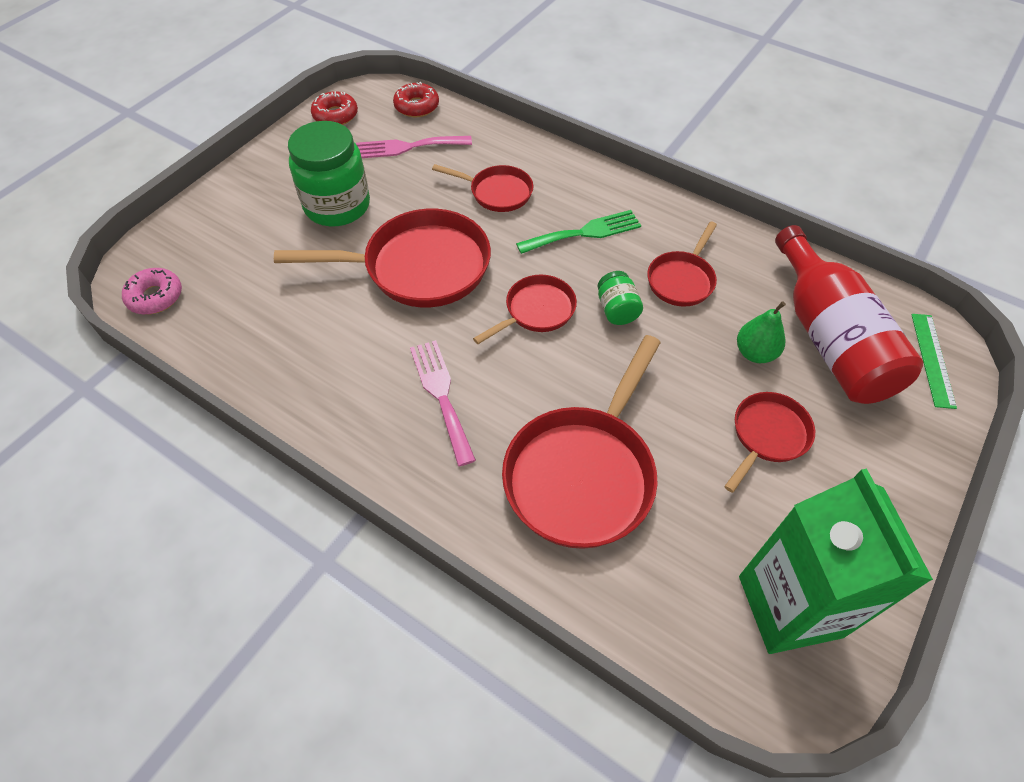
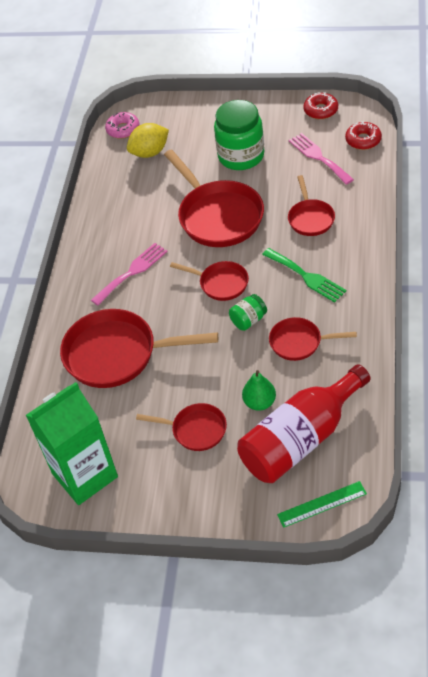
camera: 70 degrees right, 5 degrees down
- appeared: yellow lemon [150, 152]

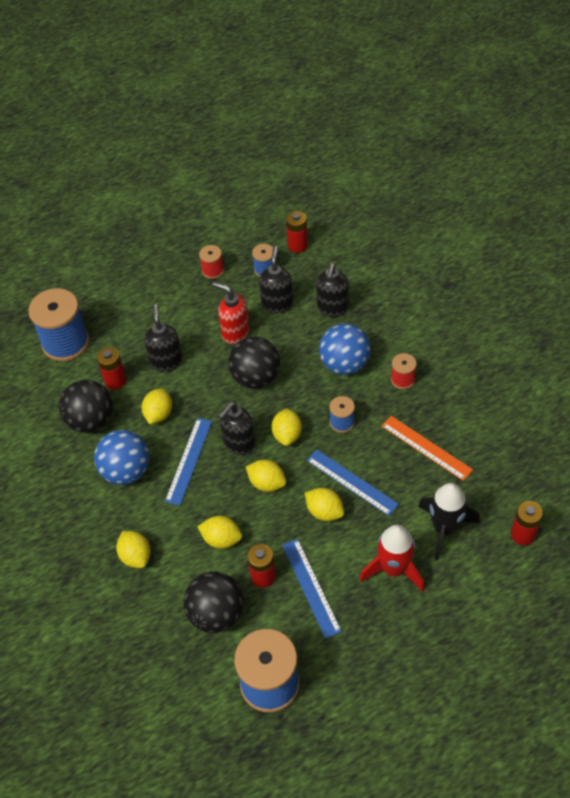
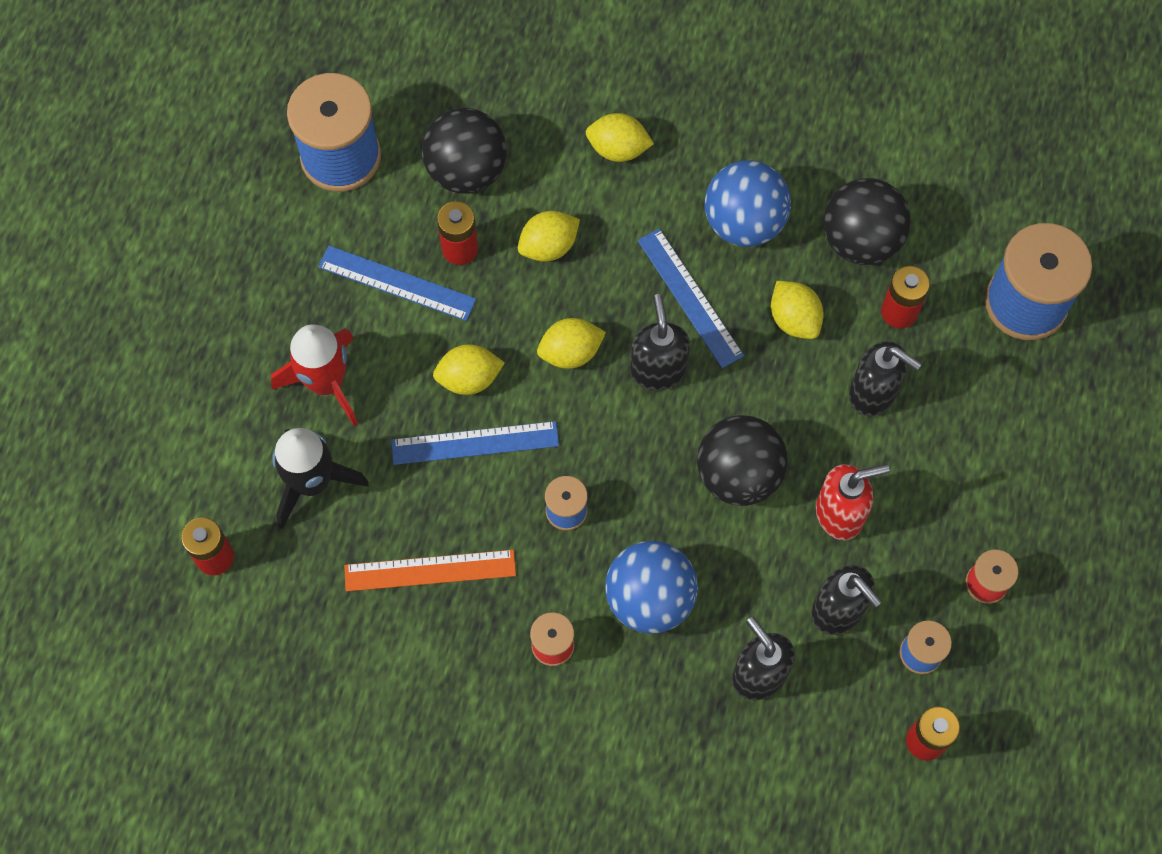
camera: 130 degrees right, 15 degrees up
- missing: yellow lemon [287, 435]

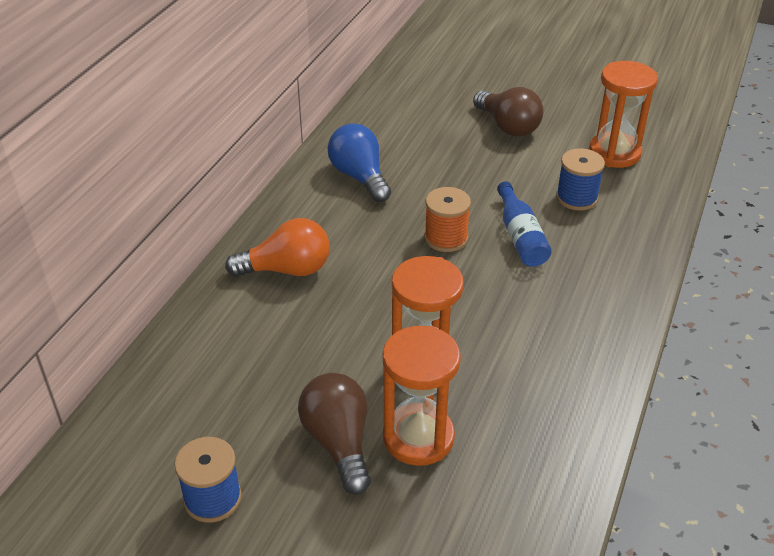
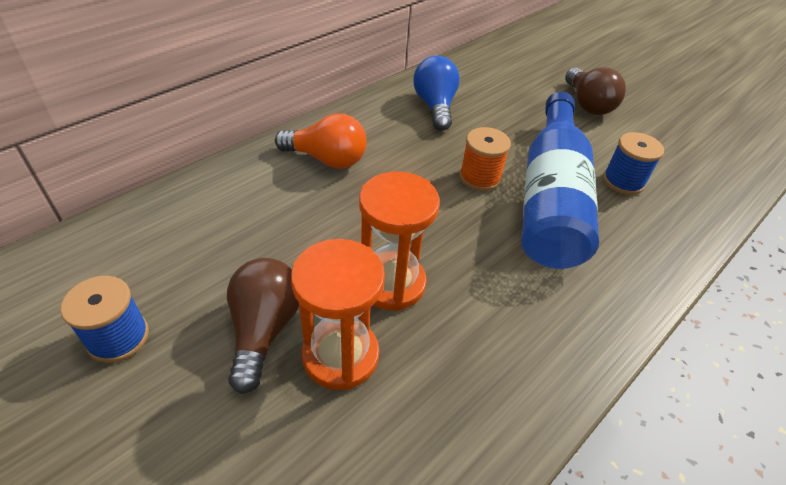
camera: 20 degrees right, 5 degrees up
- missing: orange hourglass [614, 153]
- size: blue bottle [520, 236] = [550, 198] x2.07

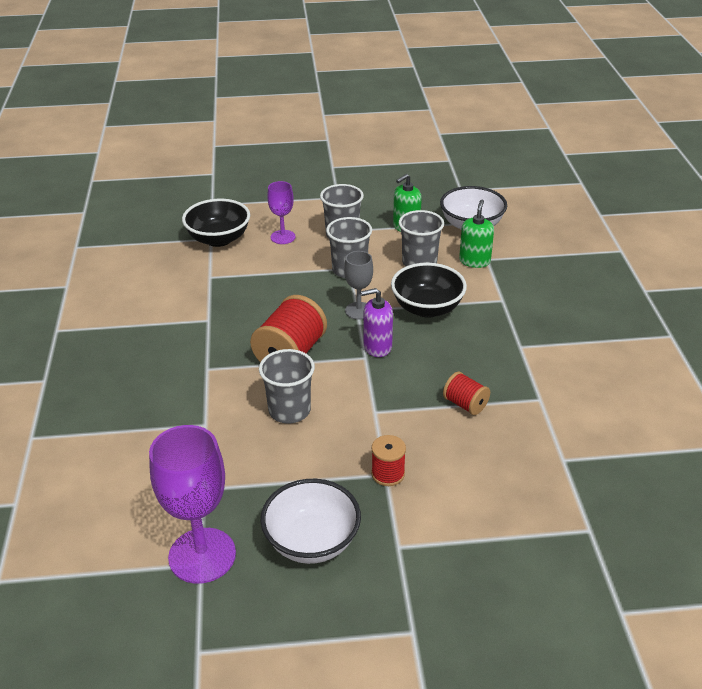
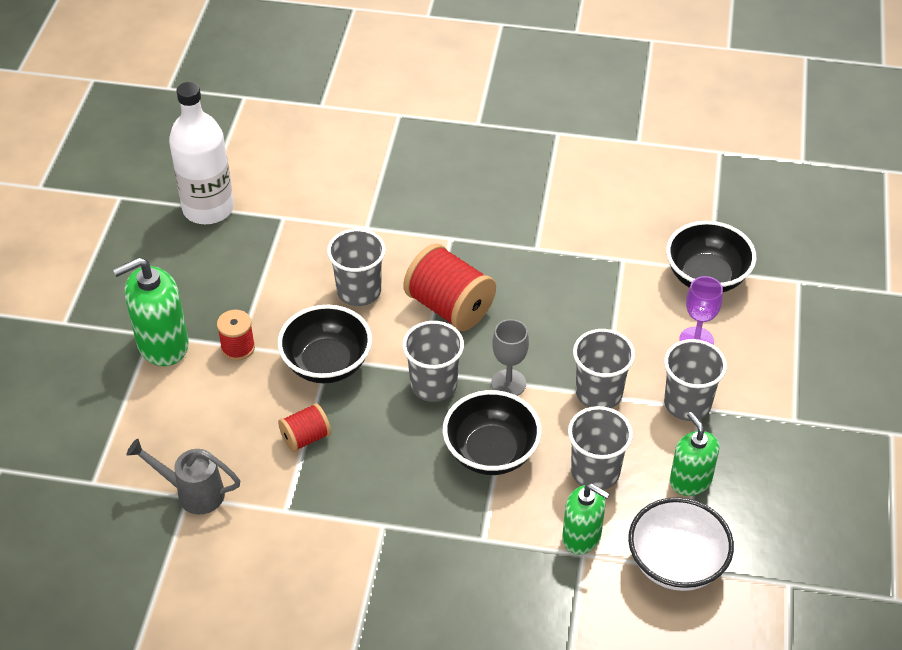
camera: 105 degrees right, 10 degrees up
- missing: white bowl [312, 541]
- appeared: green soap dispenser [162, 345]
- appeared: grey watering can [192, 493]
- appeared: black bowl [327, 364]
- exchanged: purple goblet [202, 555] to white bottle [208, 208]
- exchanged: purple soap dispenser [377, 347] to grey cup [433, 385]

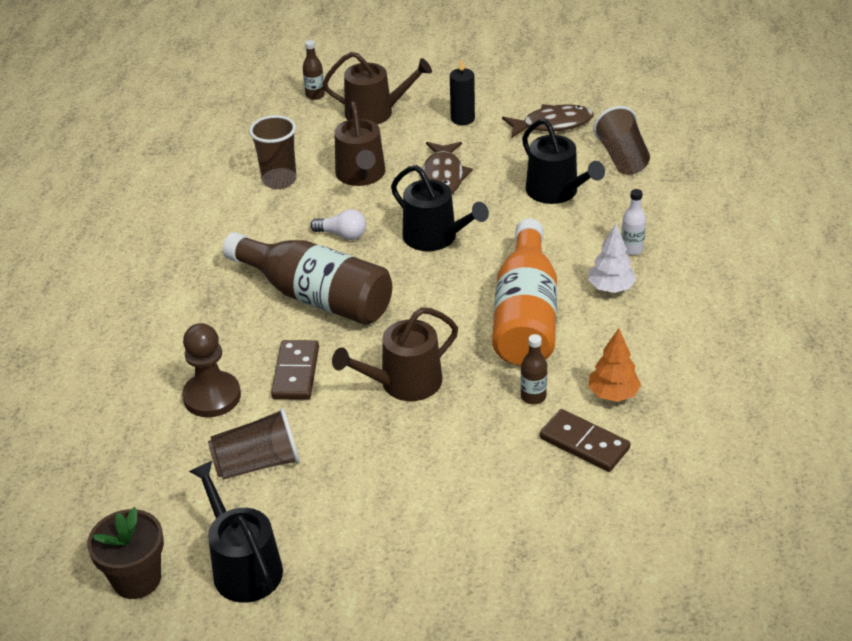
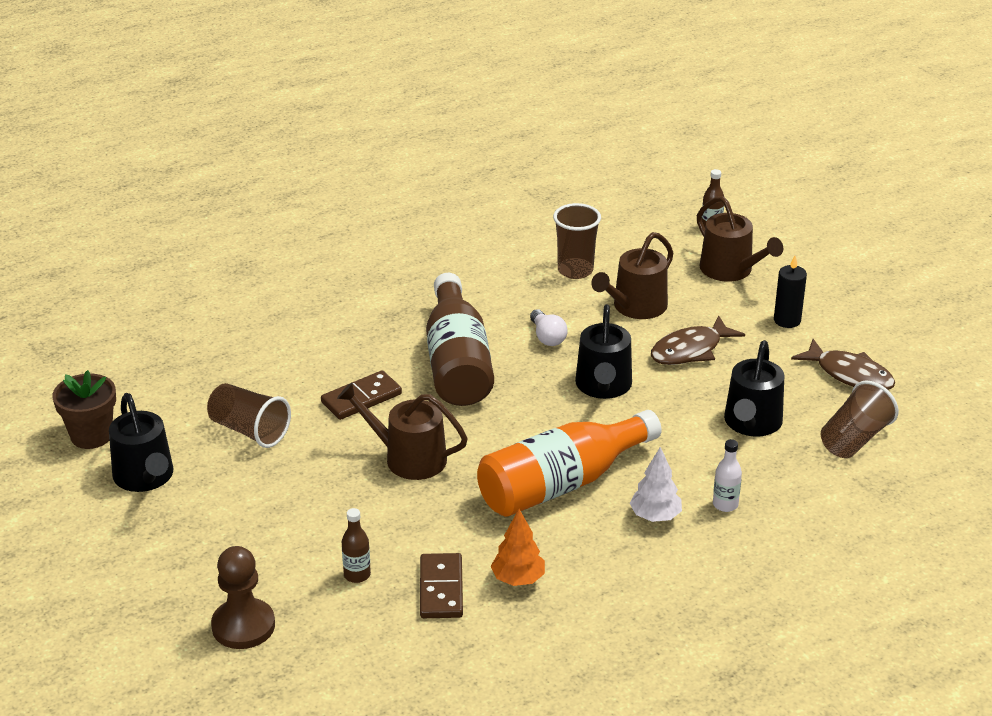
camera: 50 degrees right, 5 degrees down
- relocated: brown pawn [212, 396] to [243, 626]
- relocated: brown bottle [533, 396] to [357, 575]
- spun: black watering can [243, 566] = [145, 477] 135 degrees clockwise

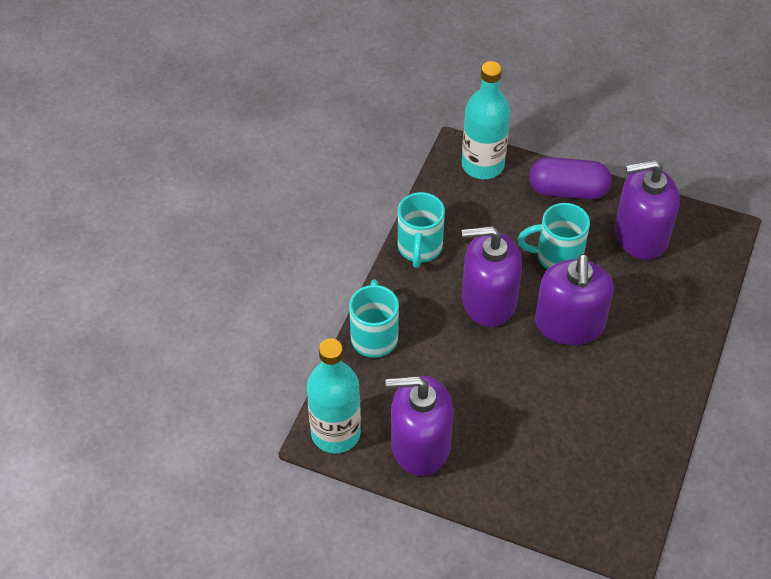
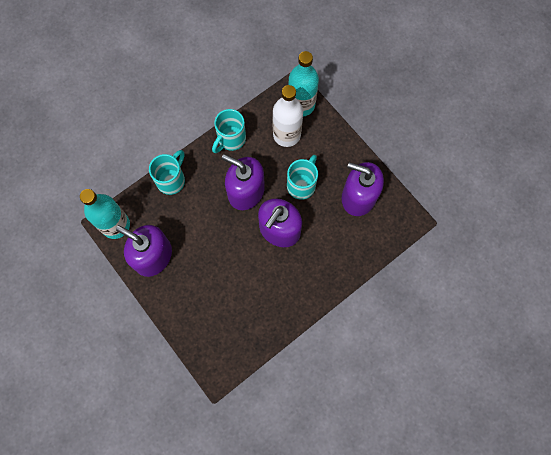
camera: 30 degrees right, 20 degrees up
- missing: purple capsule [568, 190]
- appeared: white bottle [286, 134]
- spun: turquoise mug [556, 256] = [302, 185] 90 degrees clockwise

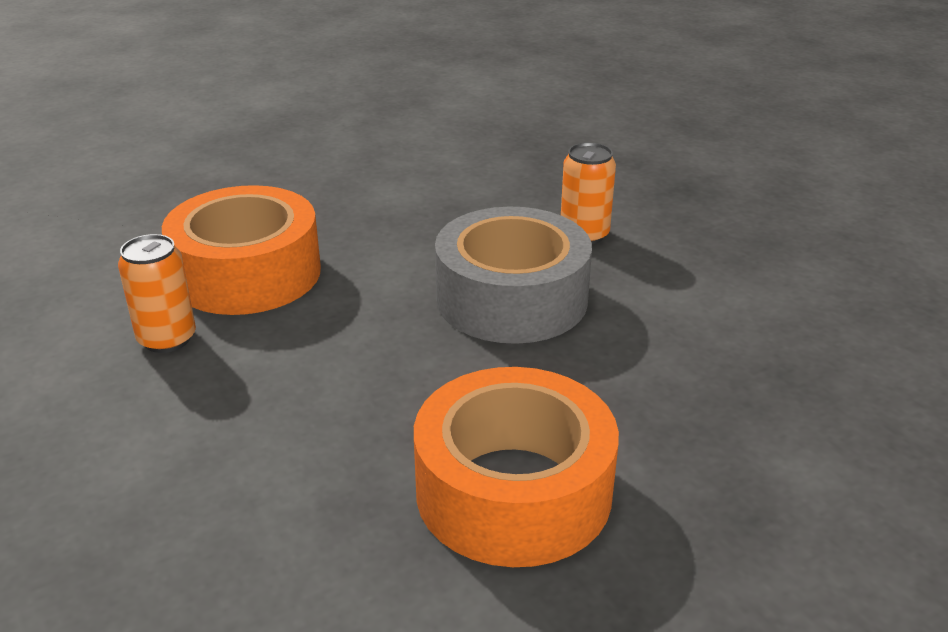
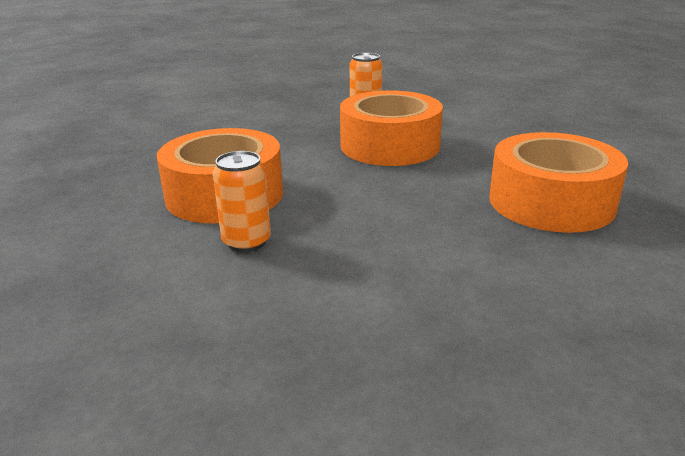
camera: 45 degrees left, 5 degrees down
- colour: grey tape [511, 299] to orange tape [390, 146]

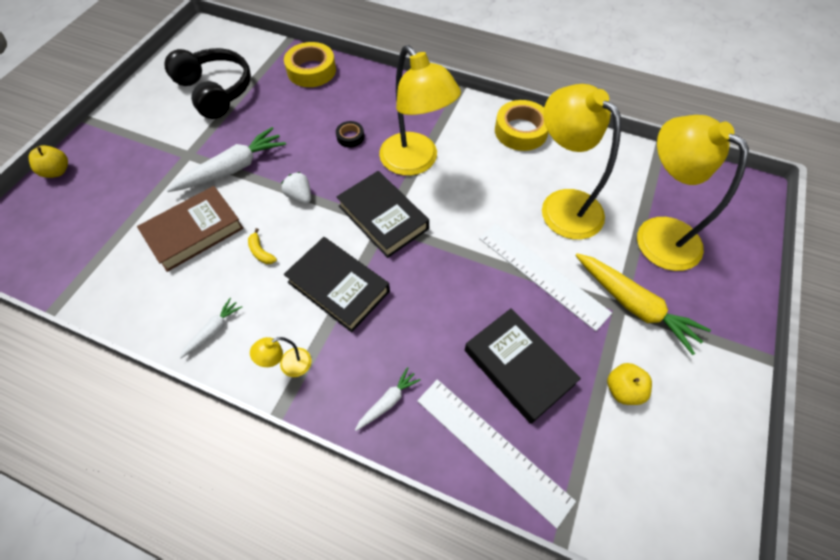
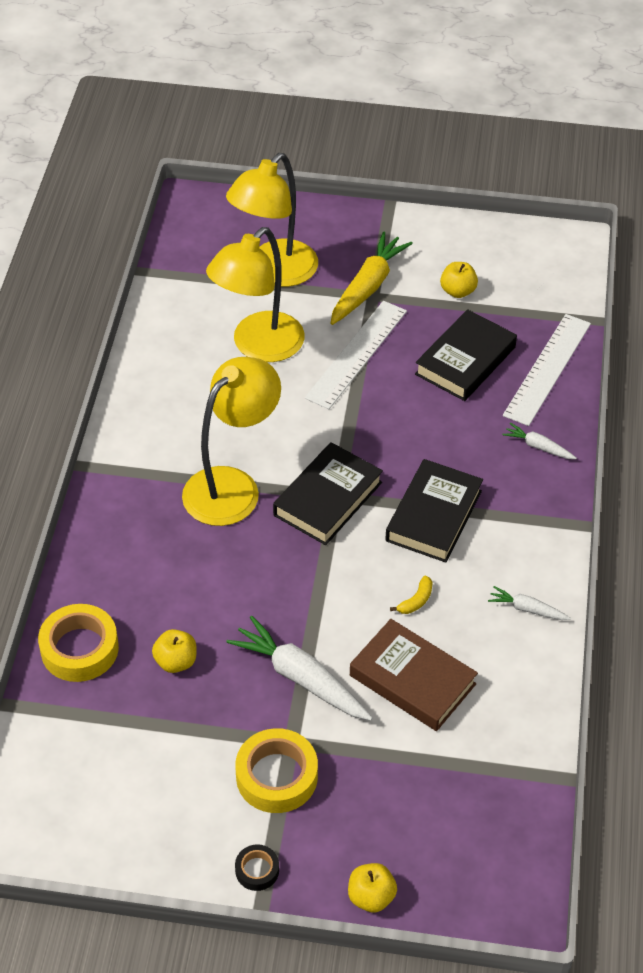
camera: 105 degrees left, 10 degrees down
- missing: black headphones [215, 91]
- missing: yellow lamp [289, 365]
- missing: white strawberry [300, 196]
- appeared: yellow apple [176, 661]
- relocated: black tape [350, 137] to [257, 870]
- relocated: yellow tape [521, 131] to [277, 776]

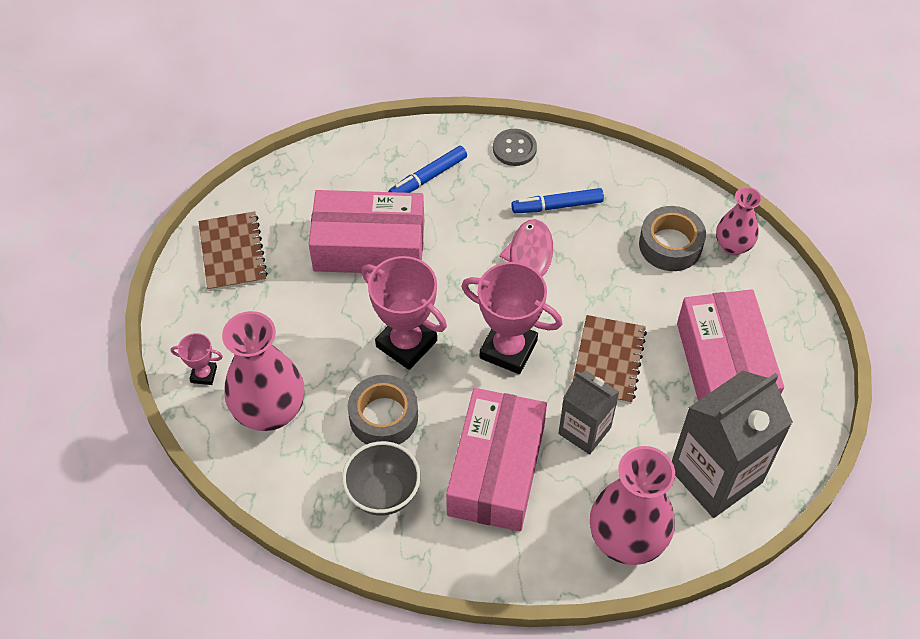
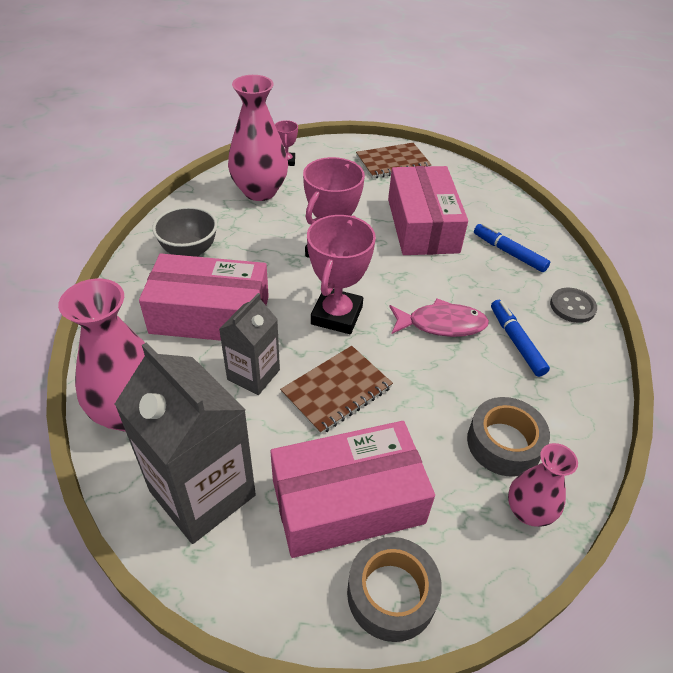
camera: 80 degrees right, 10 degrees down
- relocated: grey tape [383, 417] to [391, 594]
- spun: brown notebook [608, 361] = [337, 390] 45 degrees counterclockwise

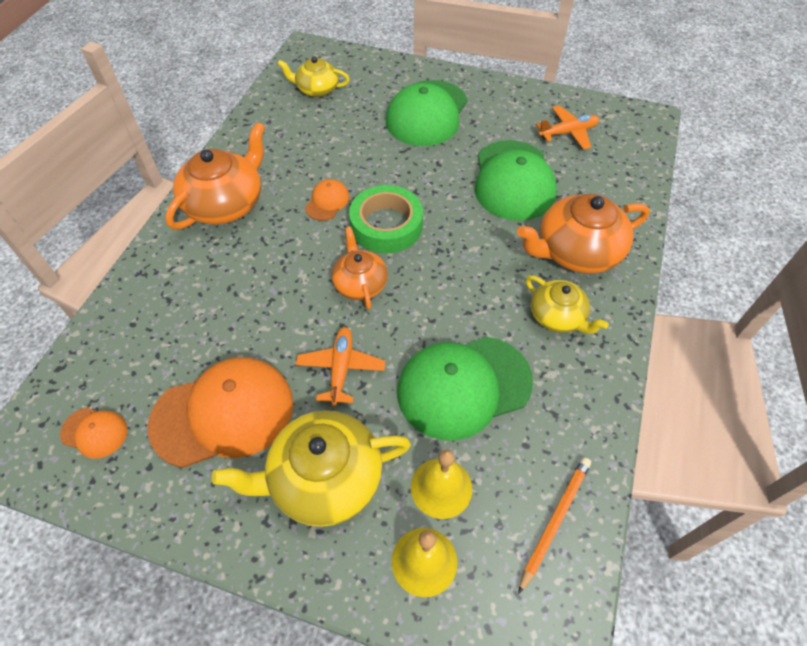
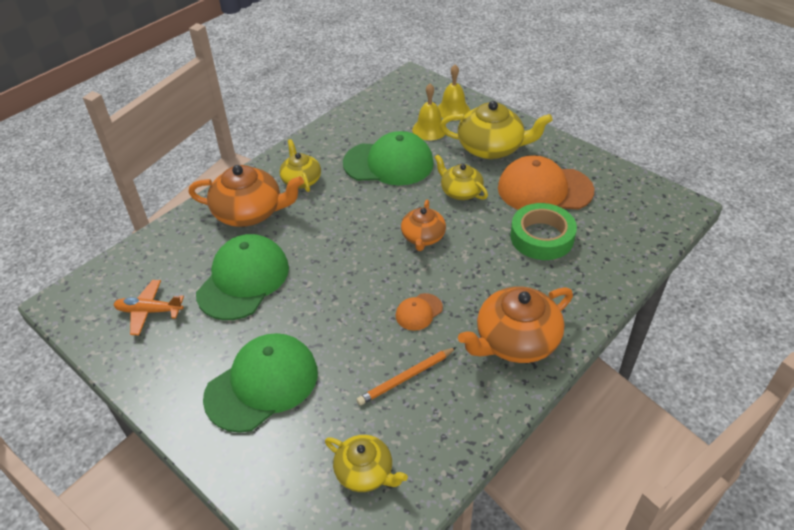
camera: 155 degrees left, 10 degrees down
- missing: orange cap [94, 432]
- relocated: green tape [386, 225] to [542, 237]
- relocated: orange pencil [555, 521] to [406, 377]
- exchanged: orange plane [341, 369] to yellow teapot [460, 191]

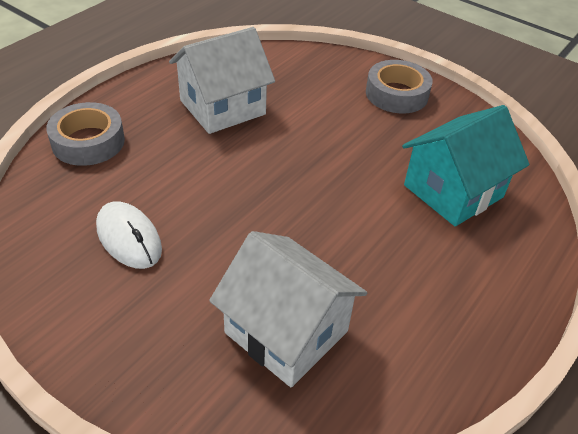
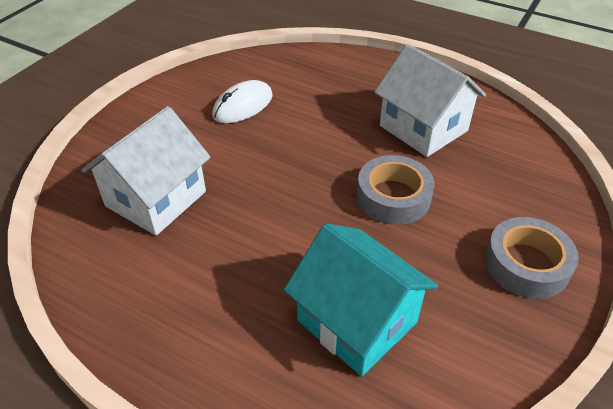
camera: 85 degrees right, 0 degrees up
- relocated: grey tape [88, 142] to [393, 197]

